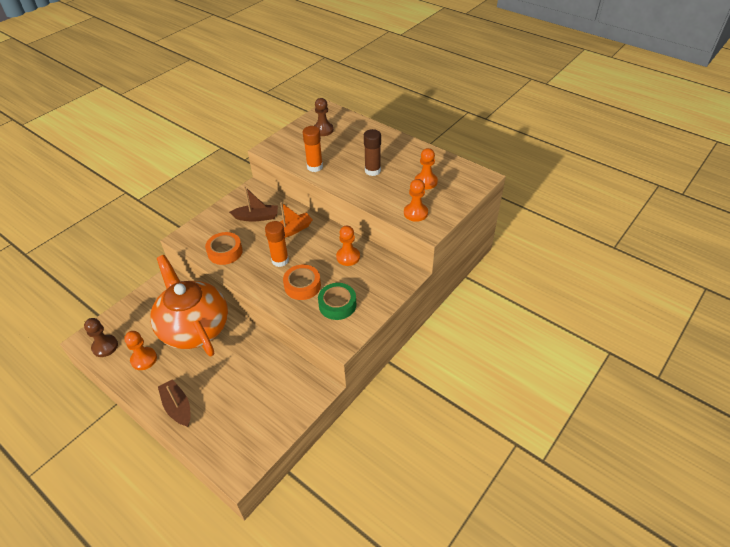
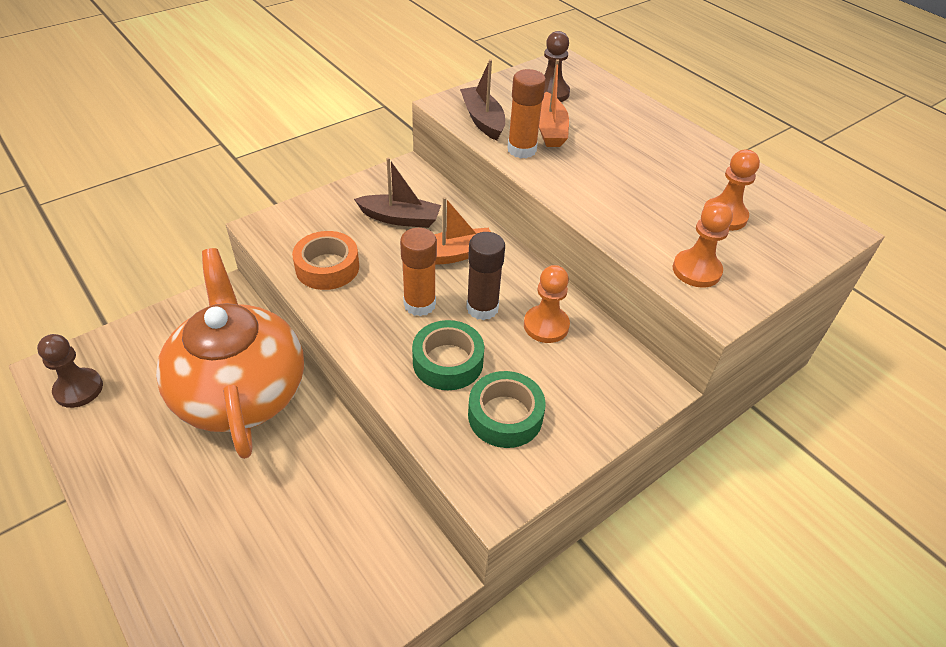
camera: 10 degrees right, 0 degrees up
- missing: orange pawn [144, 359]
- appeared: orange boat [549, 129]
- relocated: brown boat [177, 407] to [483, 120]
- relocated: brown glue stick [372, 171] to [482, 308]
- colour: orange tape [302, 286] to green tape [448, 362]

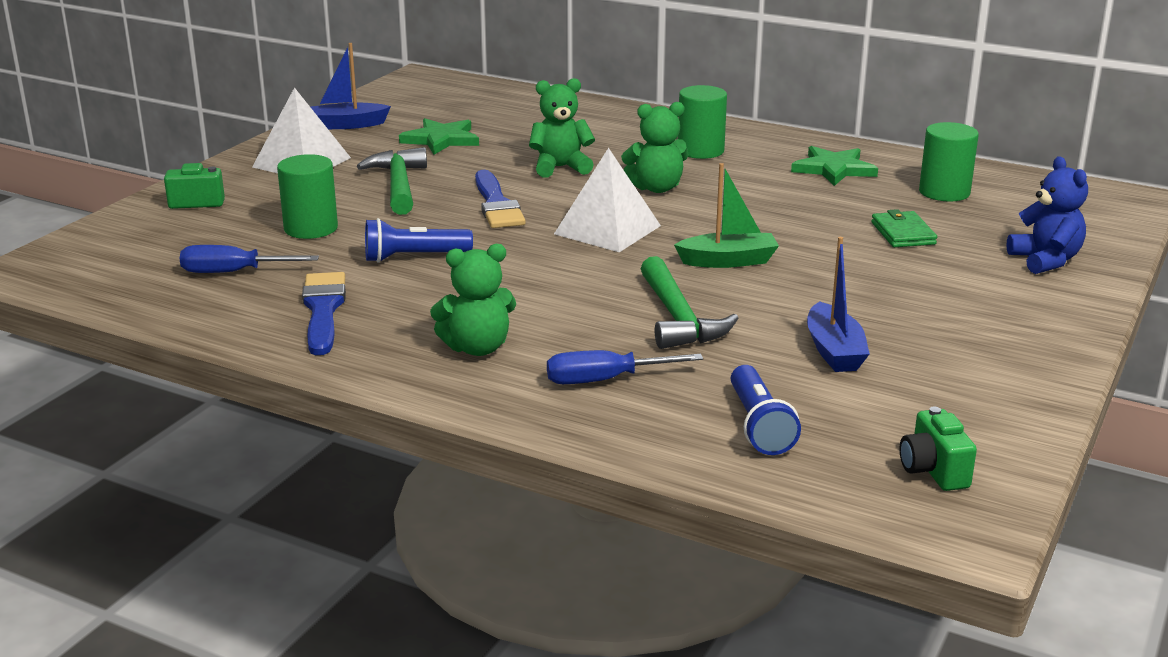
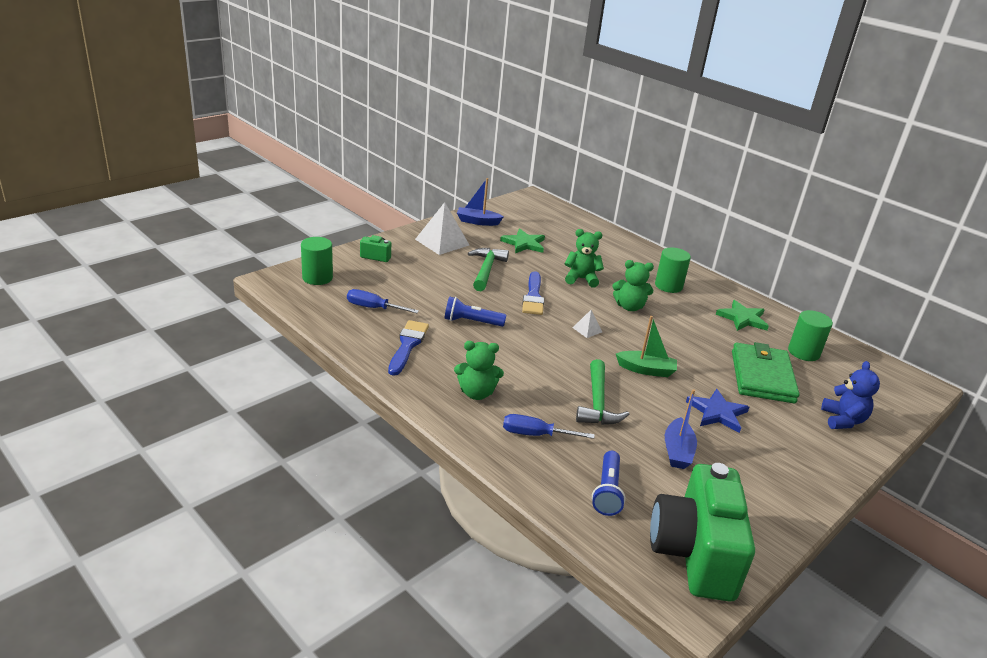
camera: 15 degrees right, 5 degrees up
- appeared: blue star [717, 412]
- relocated: green cylinder [311, 228] to [317, 278]
- size: white pyramid [607, 229] = [587, 329] x0.47
- size: green wallet [902, 233] = [762, 376] x1.97
- size: green camera [933, 471] = [694, 554] x2.44

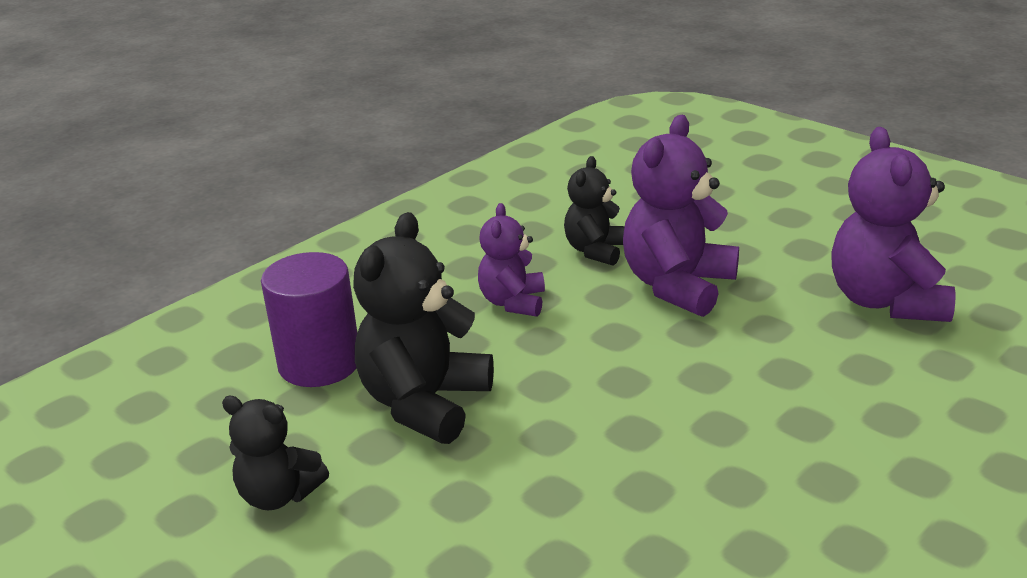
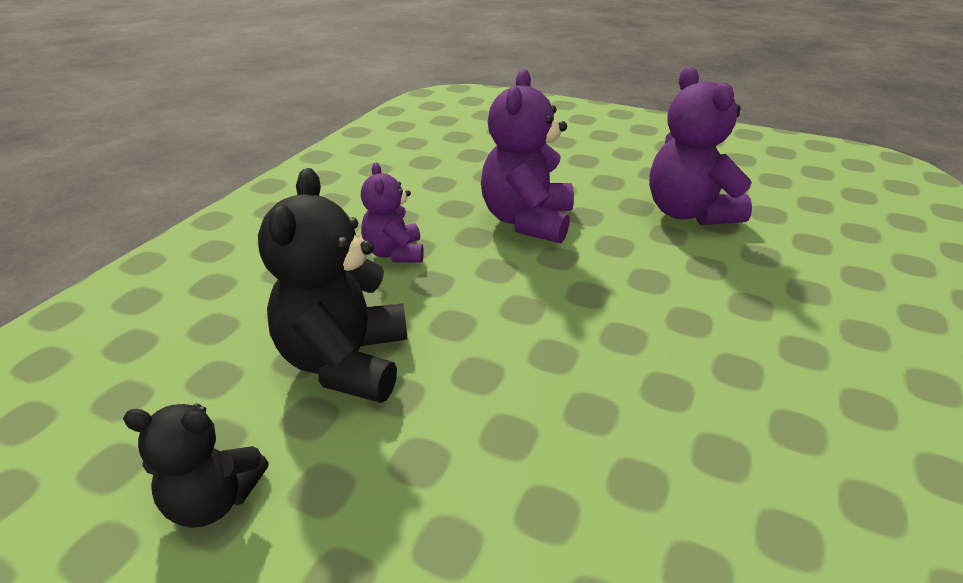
camera: 20 degrees left, 5 degrees up
- missing: purple cylinder [319, 363]
- missing: black teddy bear [595, 251]

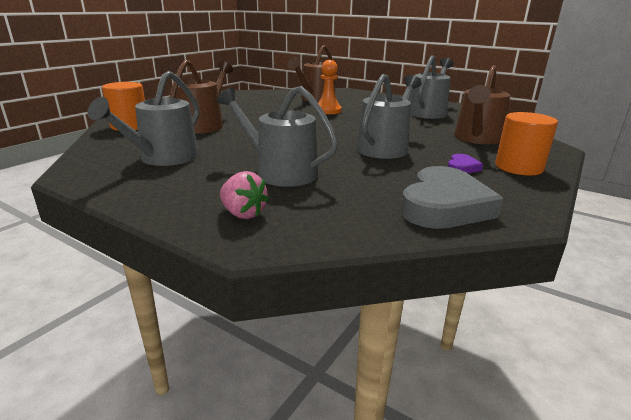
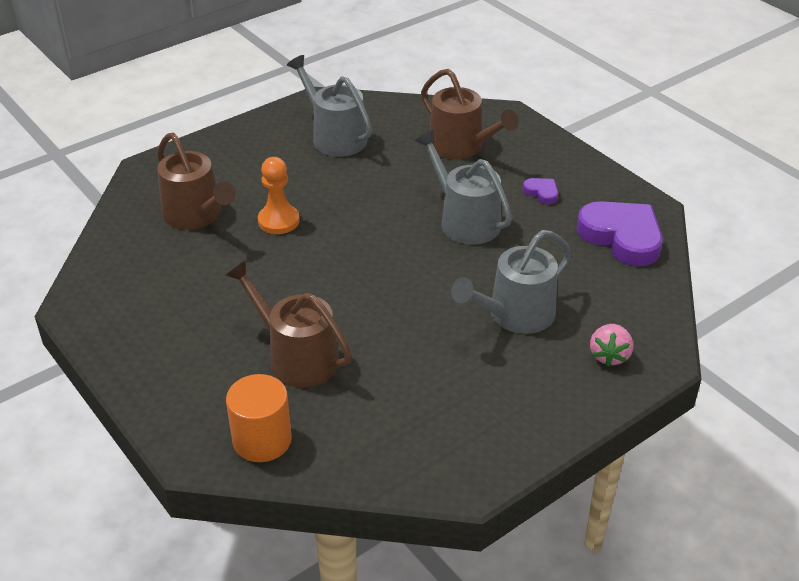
camera: 70 degrees left, 15 degrees up
- missing: grey watering can [164, 158]
- missing: orange cylinder [518, 167]
- colour: grey heart [444, 206] to purple heart [622, 237]
- spun: pink strawberry [243, 214] = [609, 355] 135 degrees clockwise

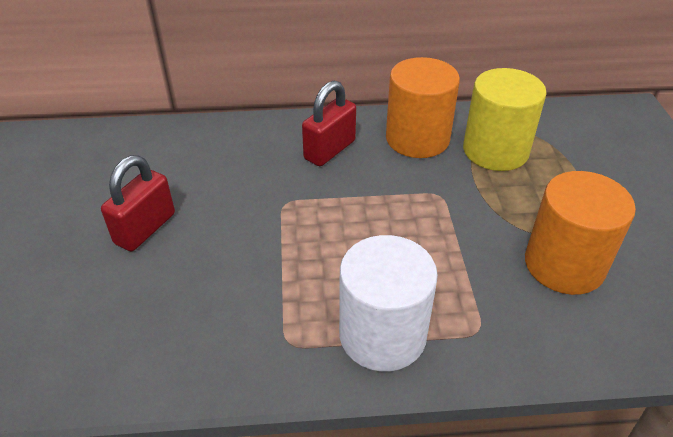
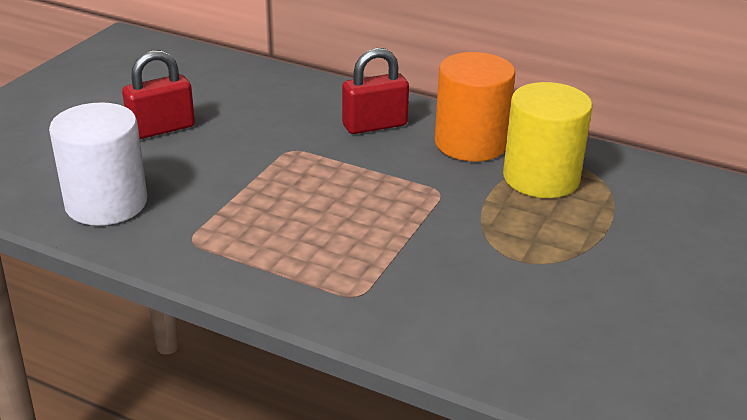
camera: 30 degrees right, 10 degrees down
- missing: orange cylinder [564, 265]
- relocated: white cylinder [382, 335] to [106, 203]

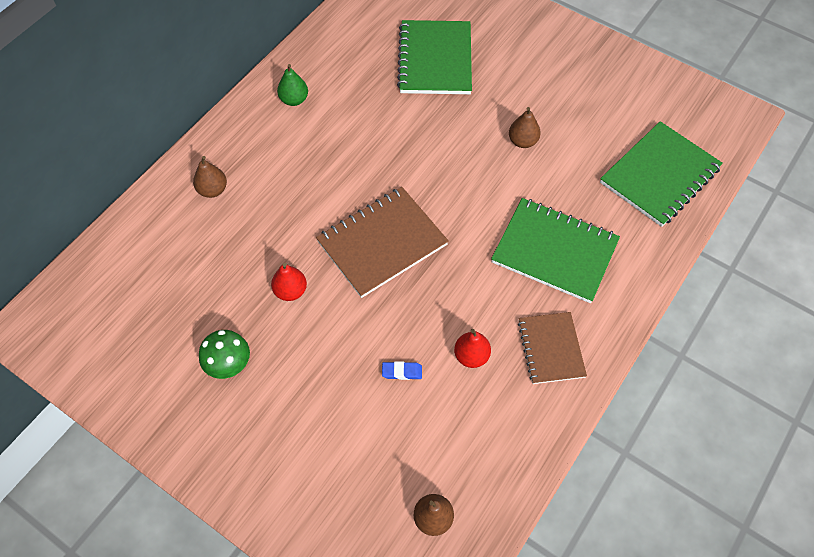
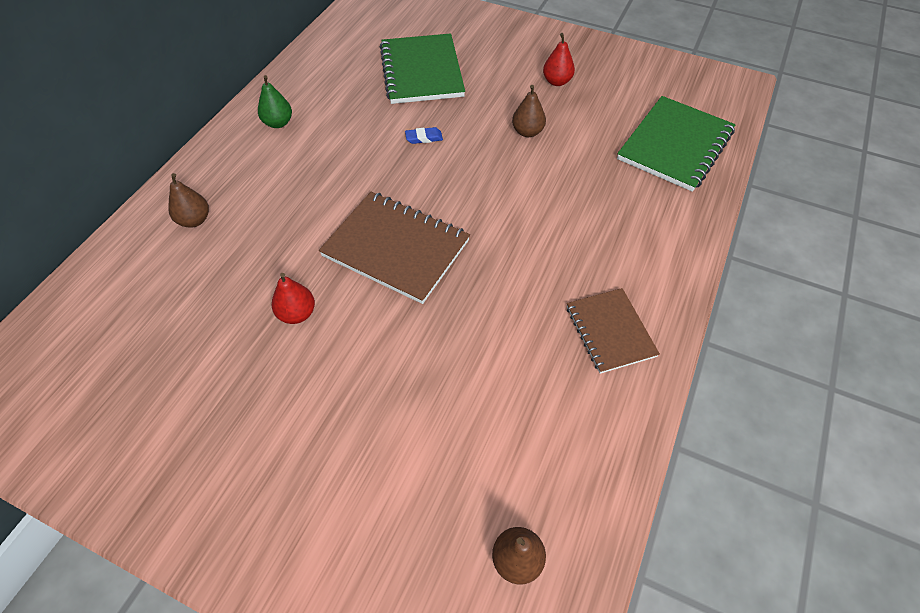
camera: 10 degrees left, 5 degrees down
- missing: green mushroom [229, 364]
- missing: green notebook [554, 251]
- relocated: blue eraser [402, 372] to [424, 138]
- relocated: red pear [471, 356] to [557, 81]
- spun: brown notebook [382, 243] = [396, 248] 75 degrees clockwise

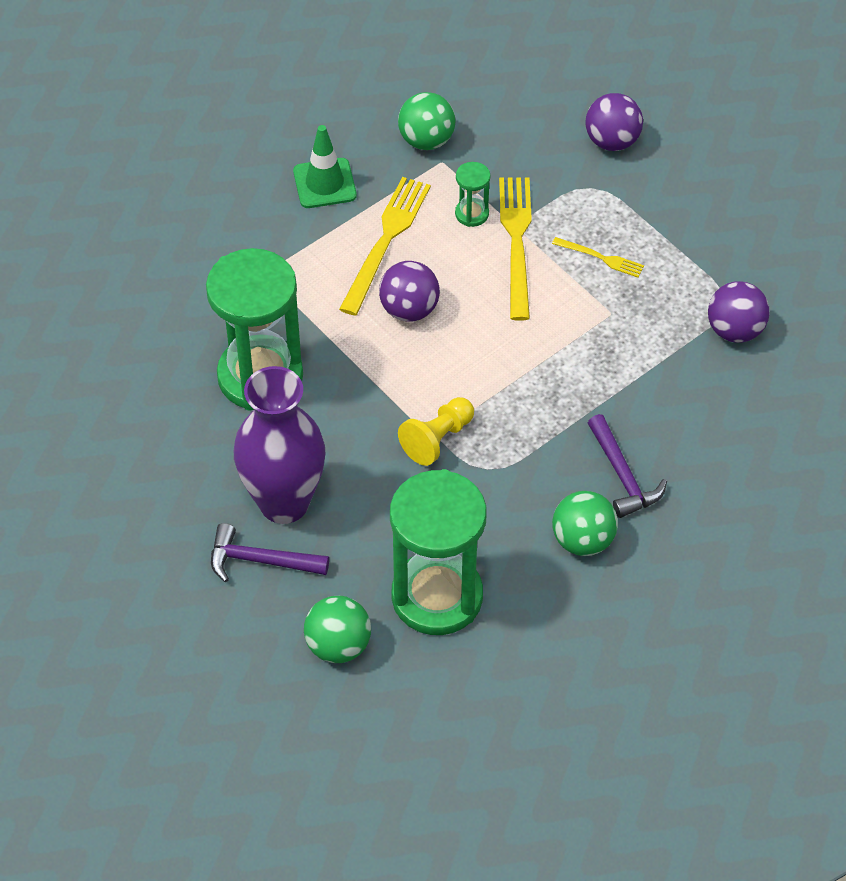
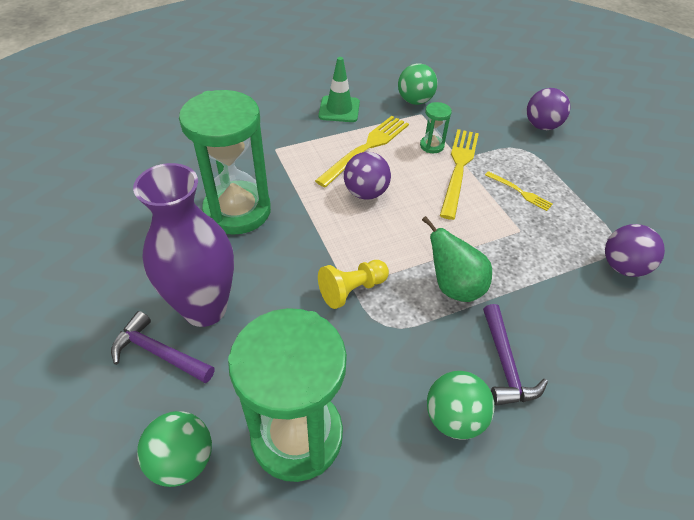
camera: 15 degrees right, 5 degrees down
- appeared: green pear [454, 287]

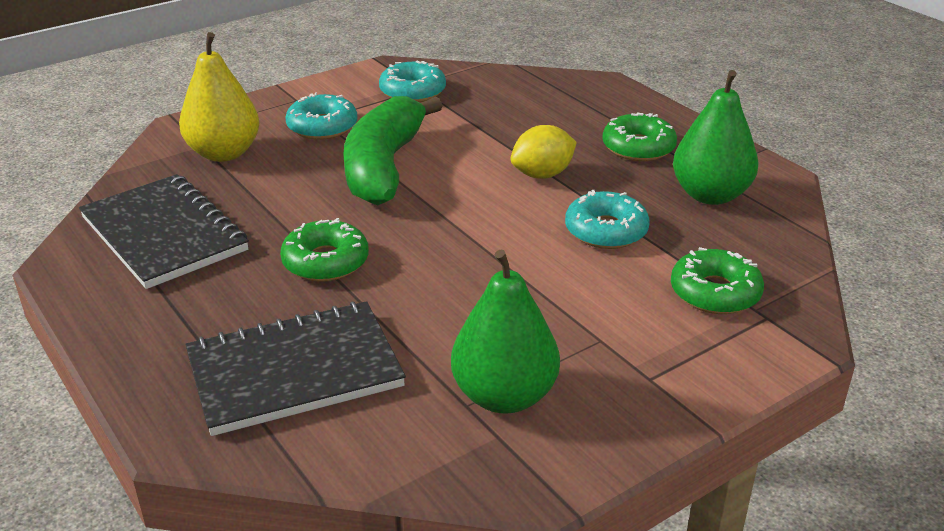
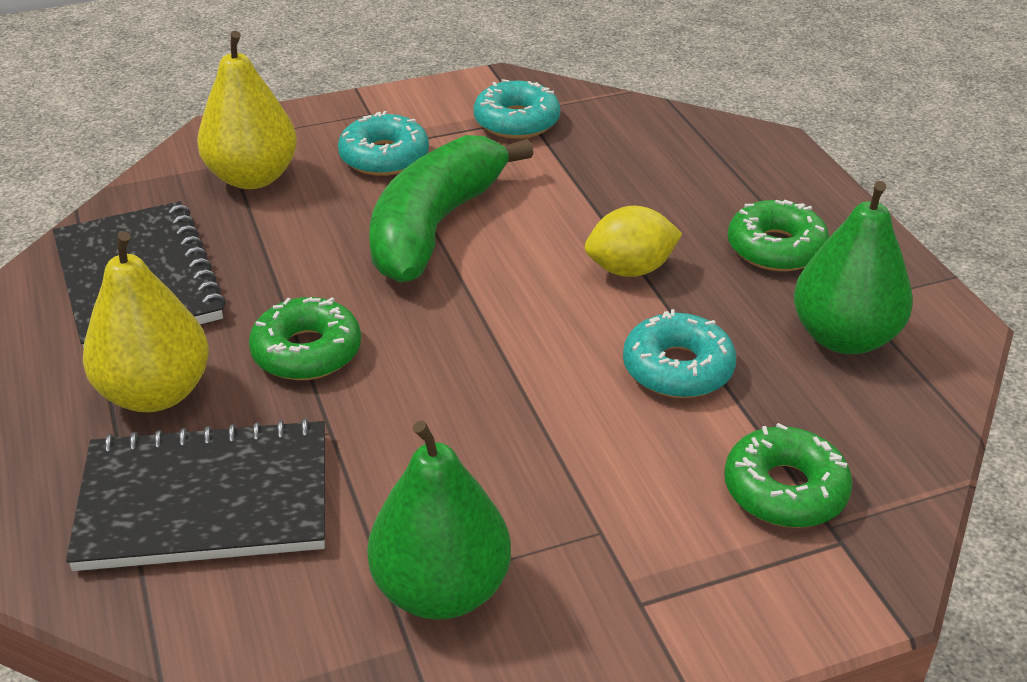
camera: 15 degrees right, 5 degrees up
- appeared: yellow pear [156, 393]

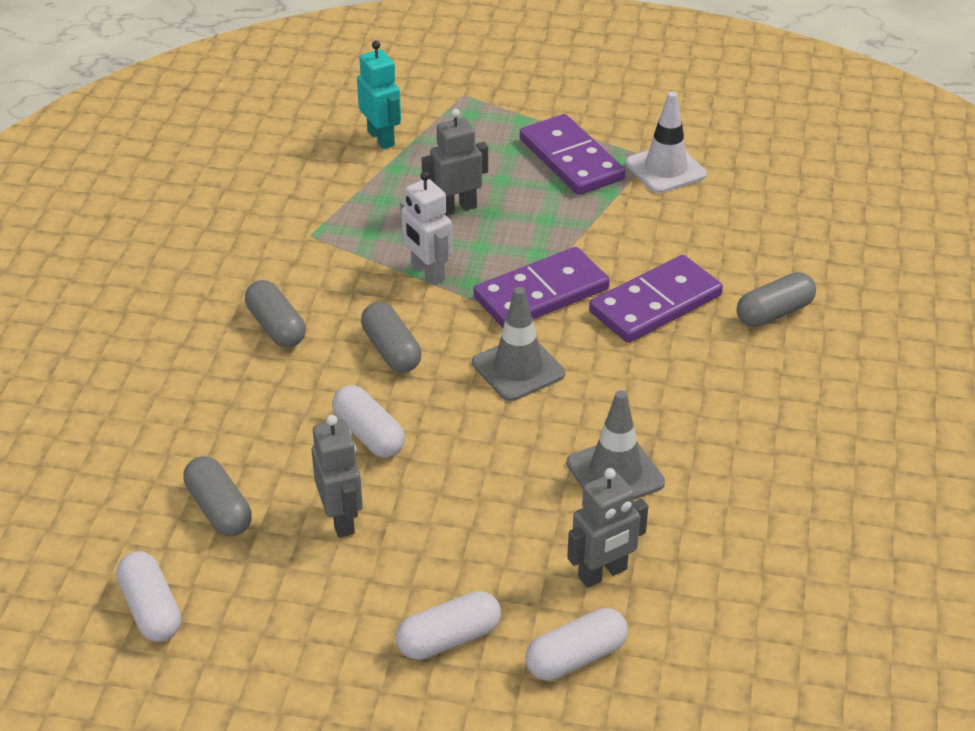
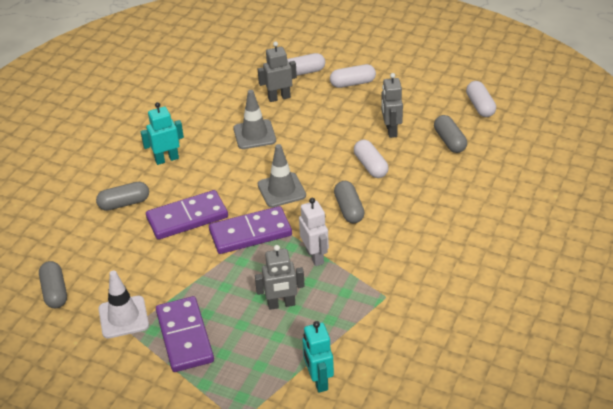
camera: 165 degrees left, 0 degrees up
- appeared: turquoise robot [166, 159]
- relocated: grey capsule [276, 327] to [55, 292]

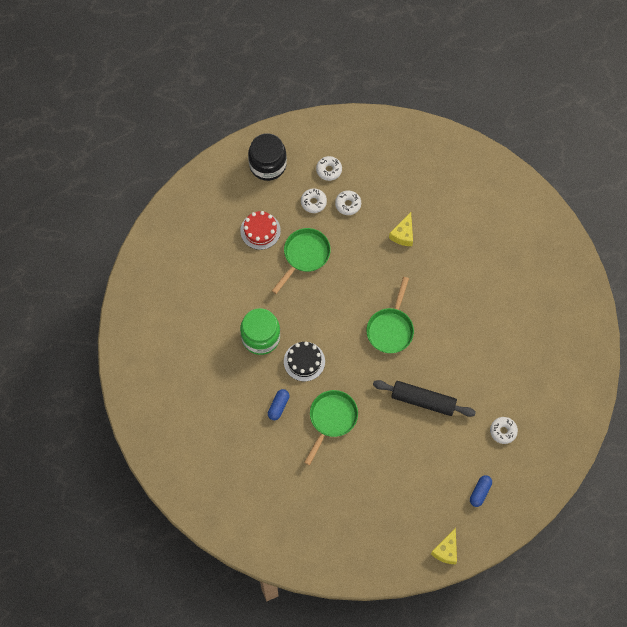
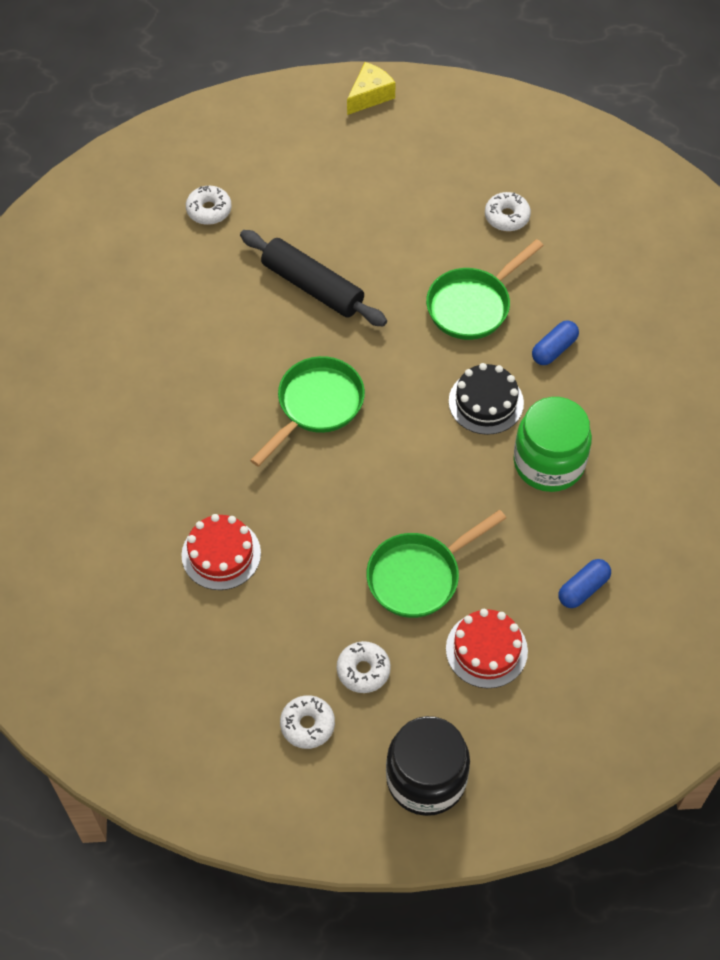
camera: 160 degrees left, 10 degrees down
- relocated: white donut [348, 204] to [507, 217]
- relocated: blue capsule [480, 492] to [583, 589]
- exchanged: yellow cheese [403, 234] to red cake [221, 554]

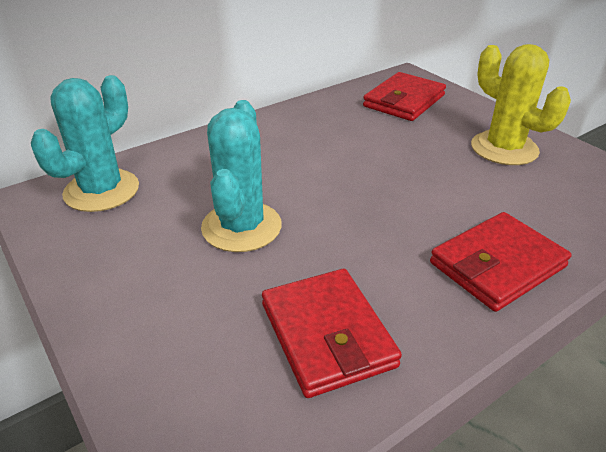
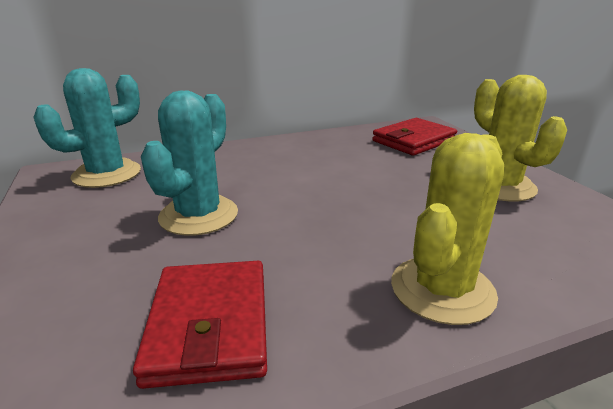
camera: 15 degrees right, 10 degrees down
- exchanged: red wallet [497, 265] to yellow cactus [442, 289]

